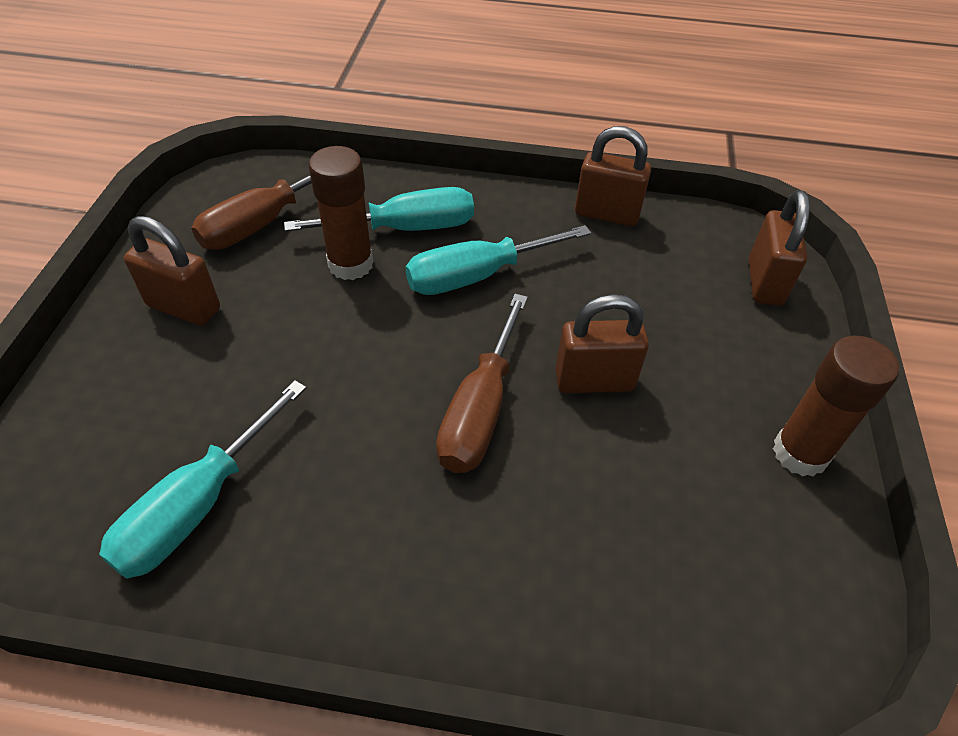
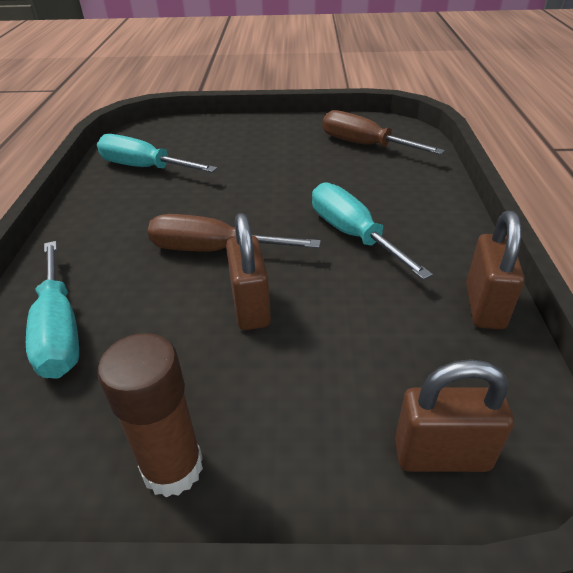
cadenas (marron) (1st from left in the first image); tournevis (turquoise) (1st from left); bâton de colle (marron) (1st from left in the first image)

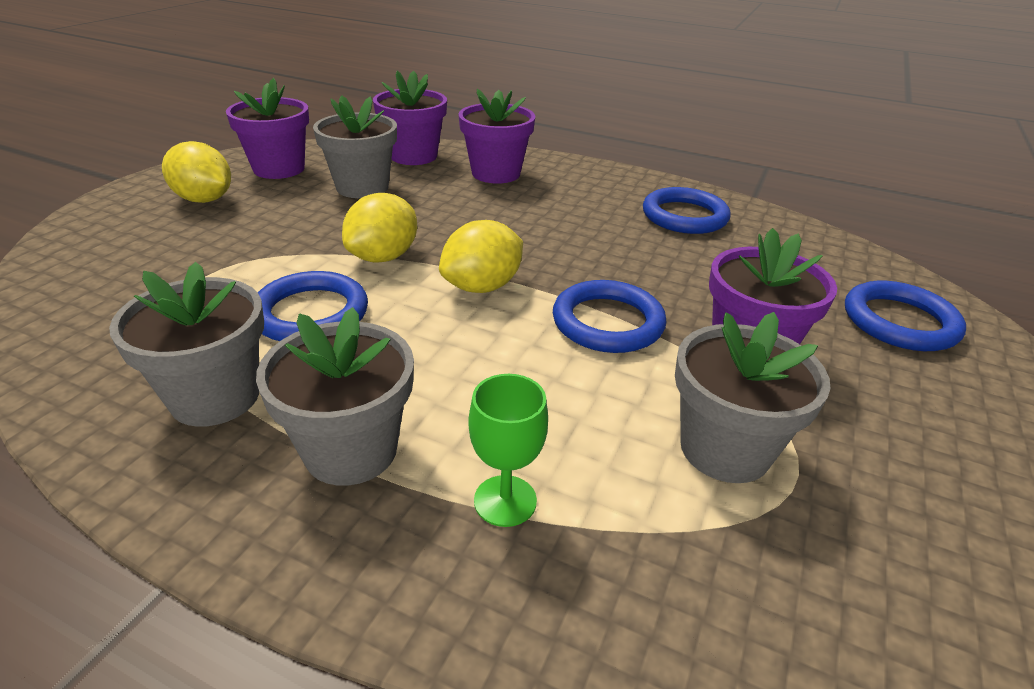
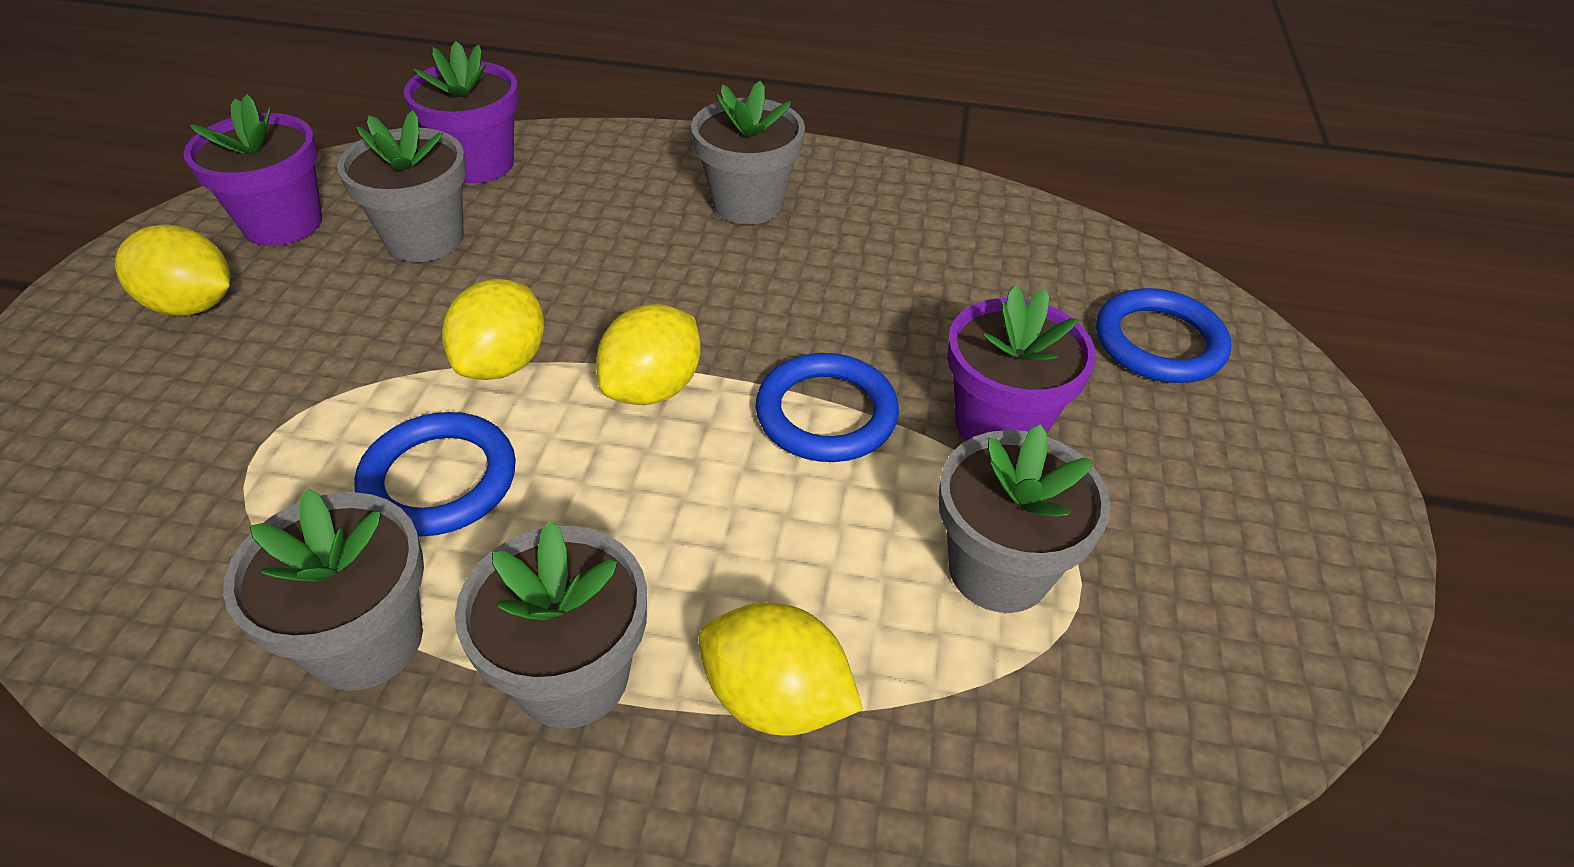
pot de fleurs (violet) (3rd from left in the first image); citron (jaune) (4th from left); anneau (bleu) (3rd from left in the first image); pot de fleurs (gris) (4th from left)

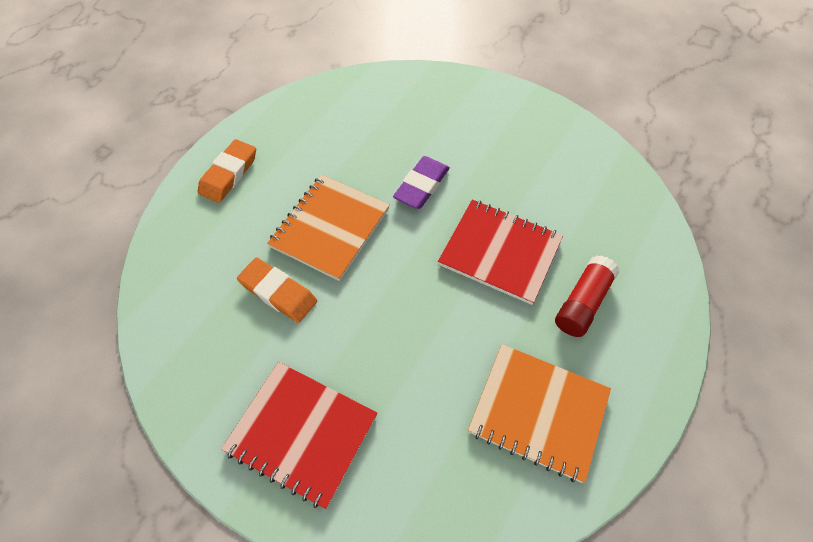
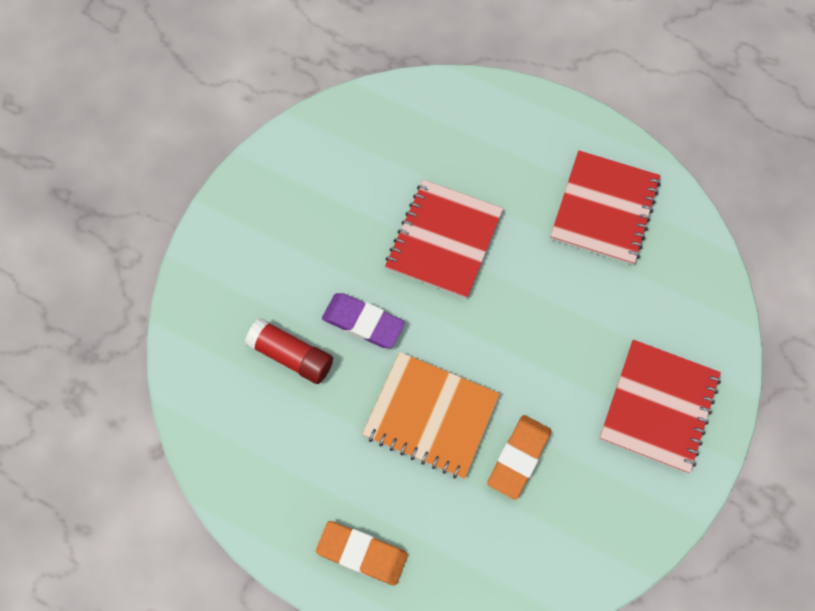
carnet (rouge) (2nd from left); bâton de colle (rouge)

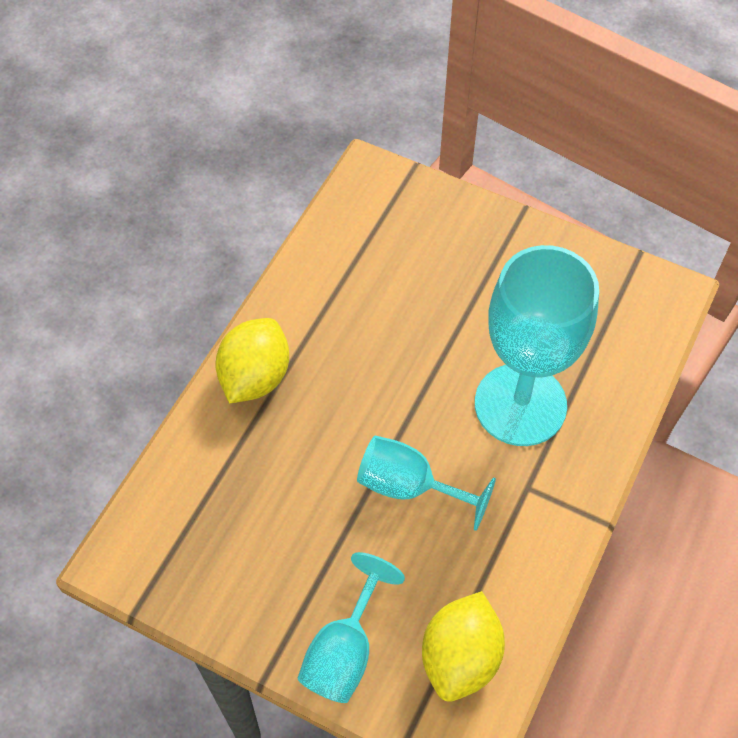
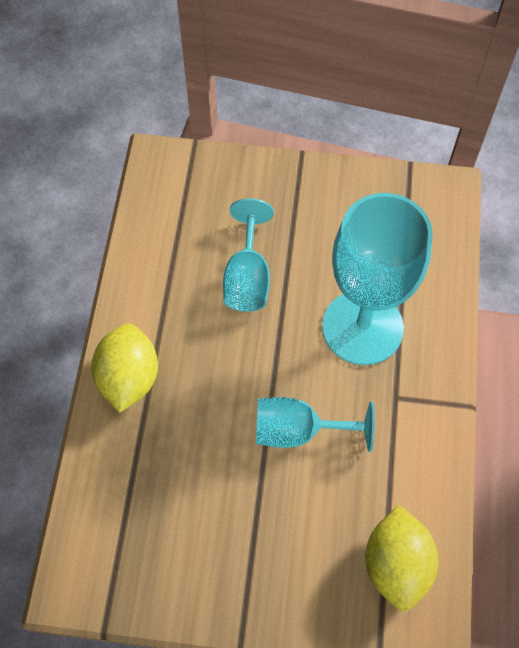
verre à pied (turquoise) (1st from left)

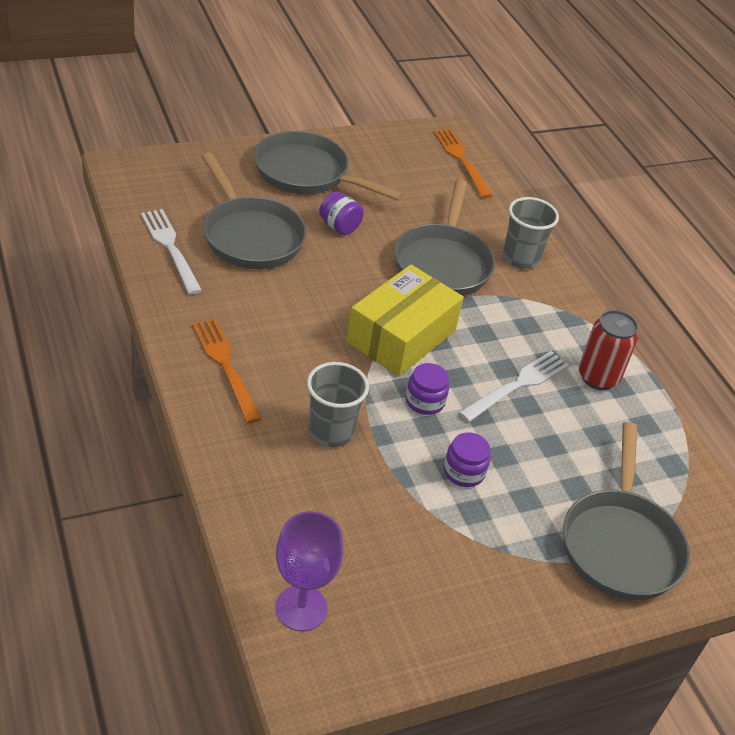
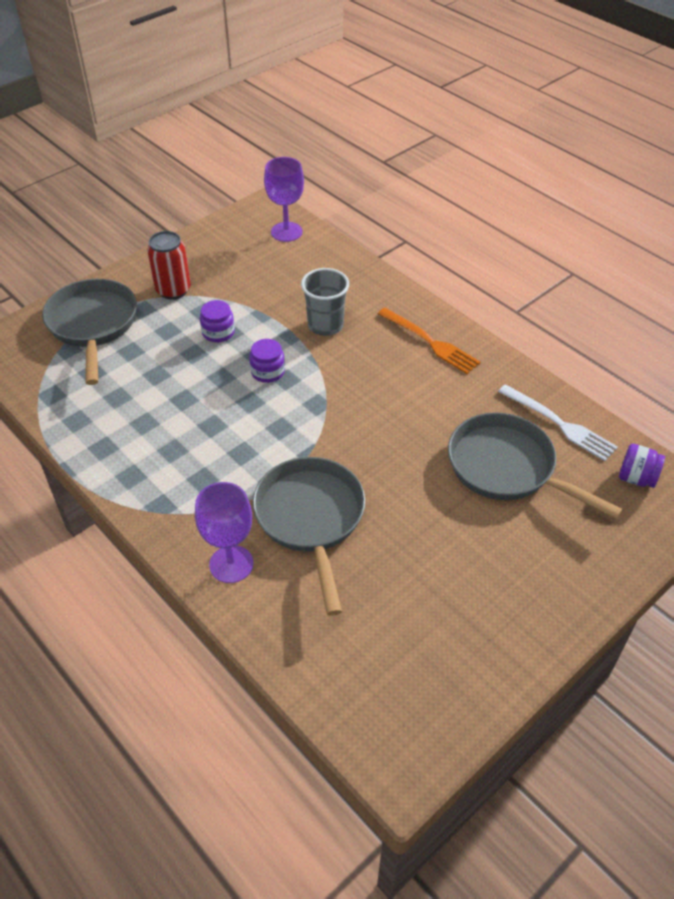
poêle (gris) (2nd from left in the first image); bocal (violet) (3rd from left); boîte (jaune); fourchette (orange) (2nd from left in the first image); fourchette (blanc) (2nd from left in the first image); verre à pied (violet) (1st from left); canette (rouge)

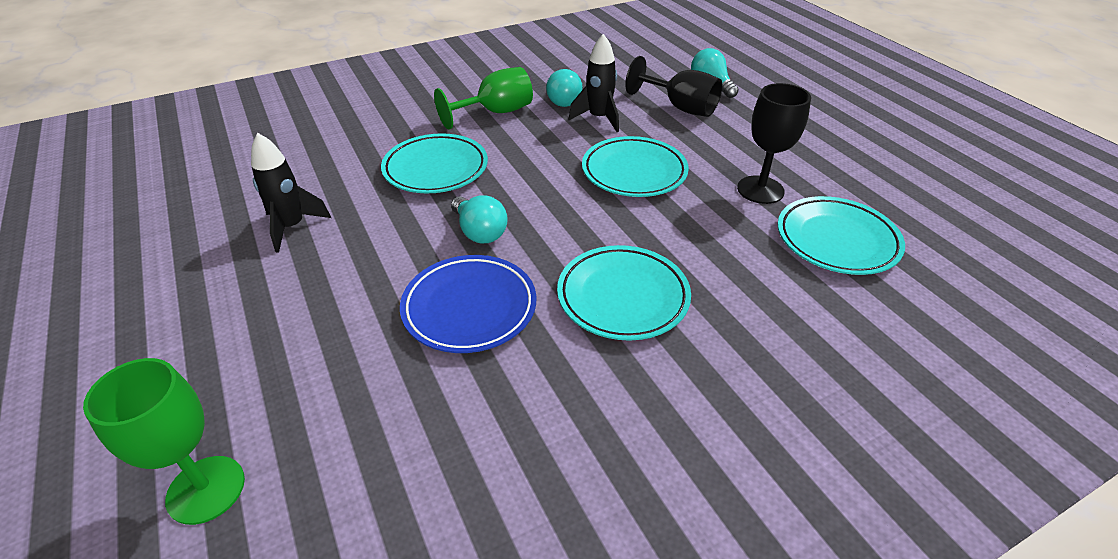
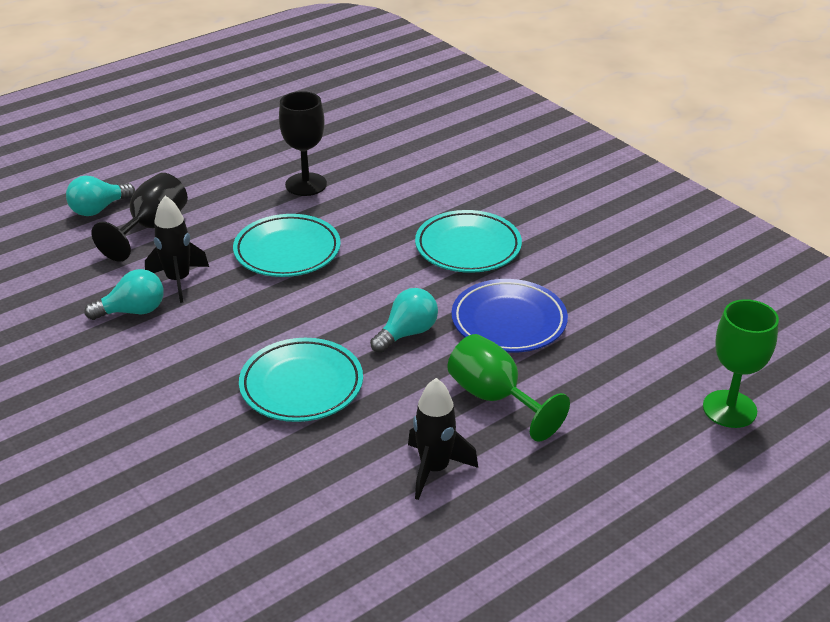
verre à pied (vert) (1st from left); assiette (turquoise) (4th from left in the first image)

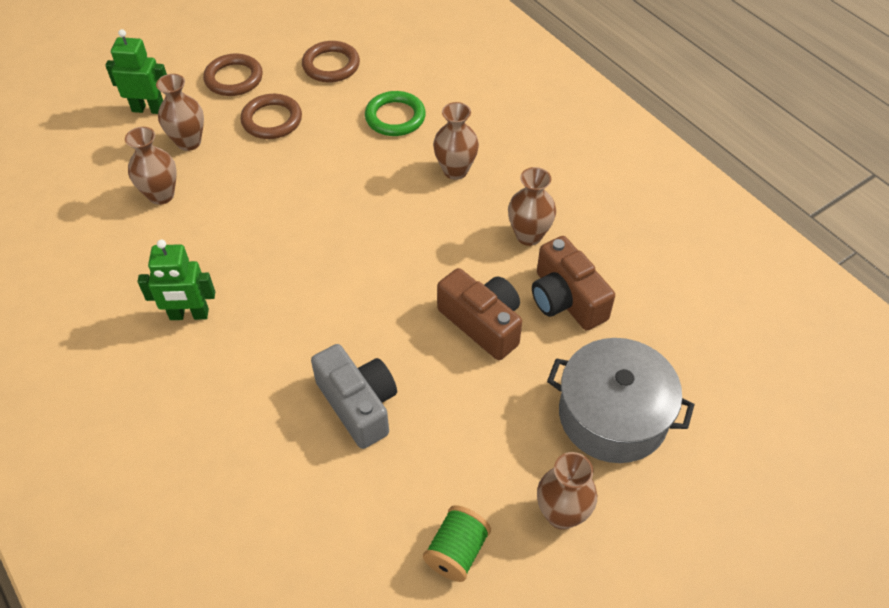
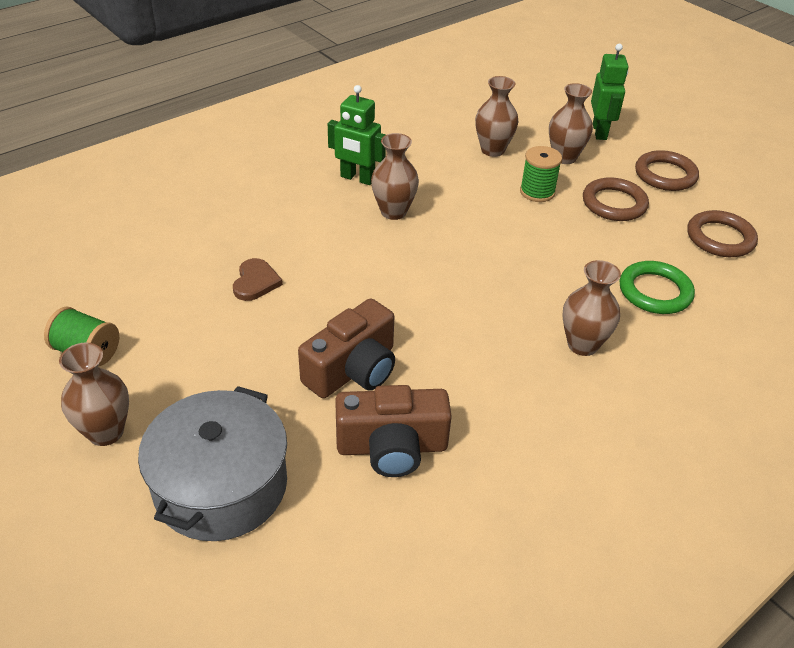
robot (vert) (1st from left); cœur (marron); vase (marron) (2nd from left); appareil photo (marron) (2nd from left); bobine (vert) (2nd from left)

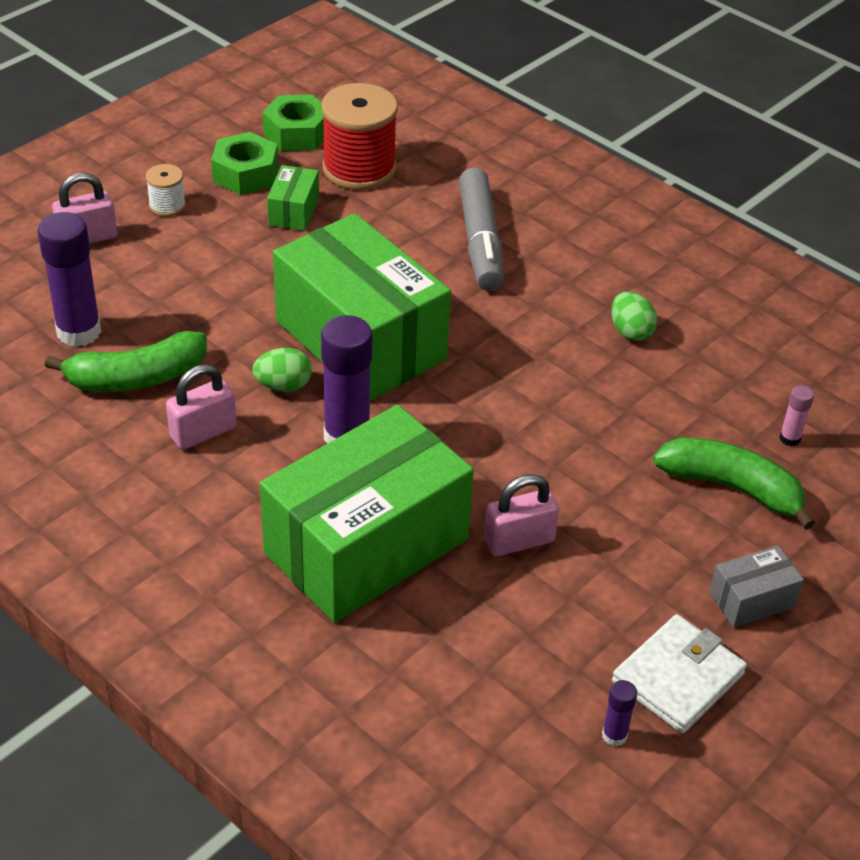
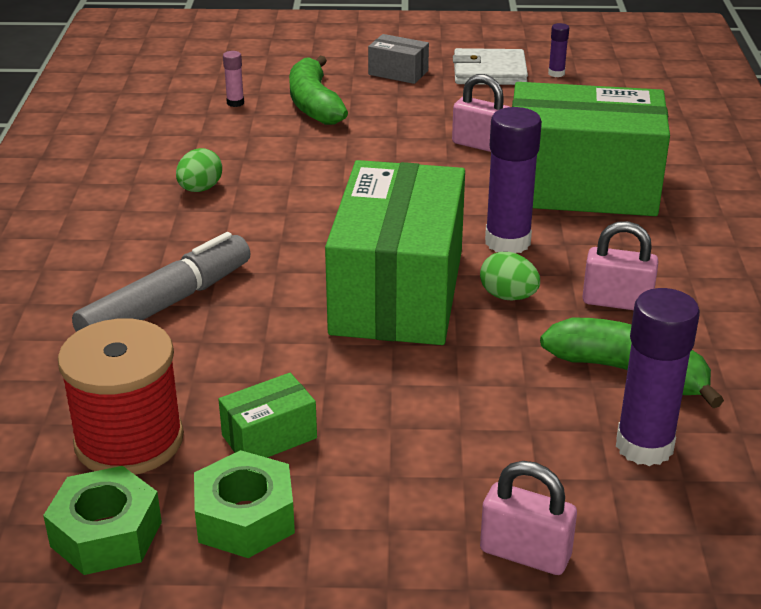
bobine (blanc)

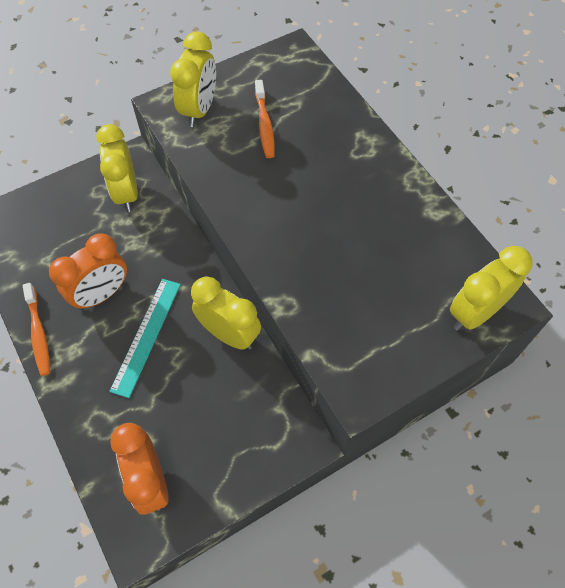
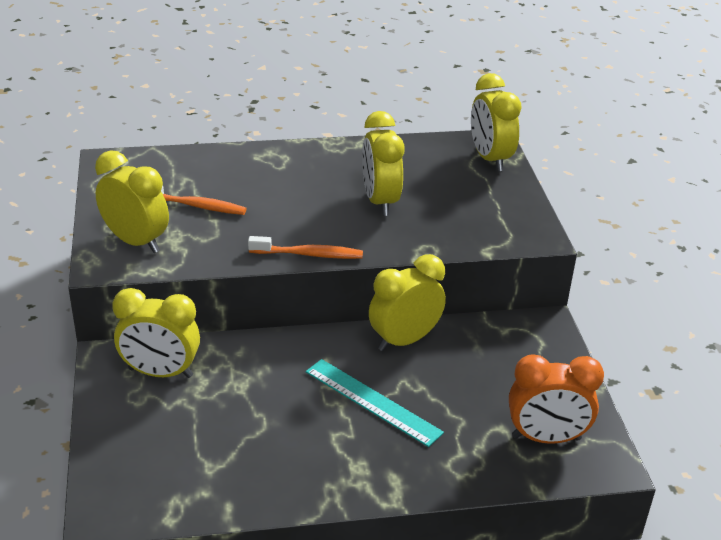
brosse à dents (orange) (2nd from left); réveil (orange) (1st from left in the first image); réveil (jaune) (3rd from left)

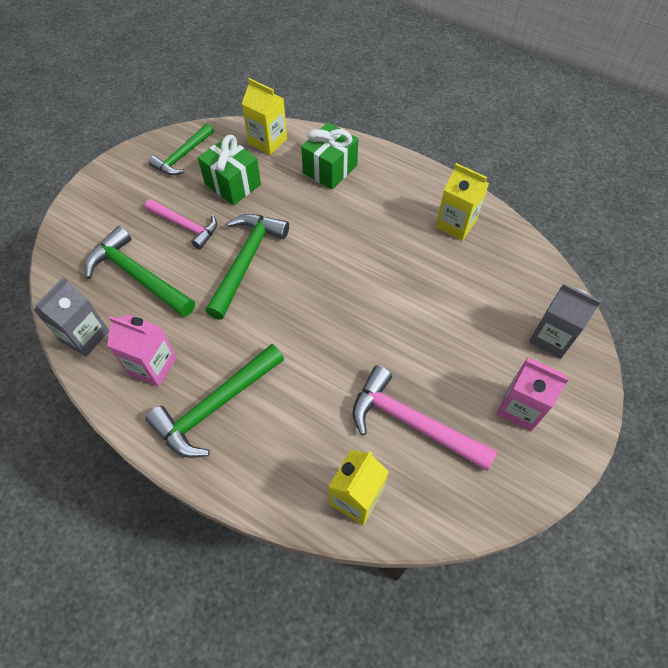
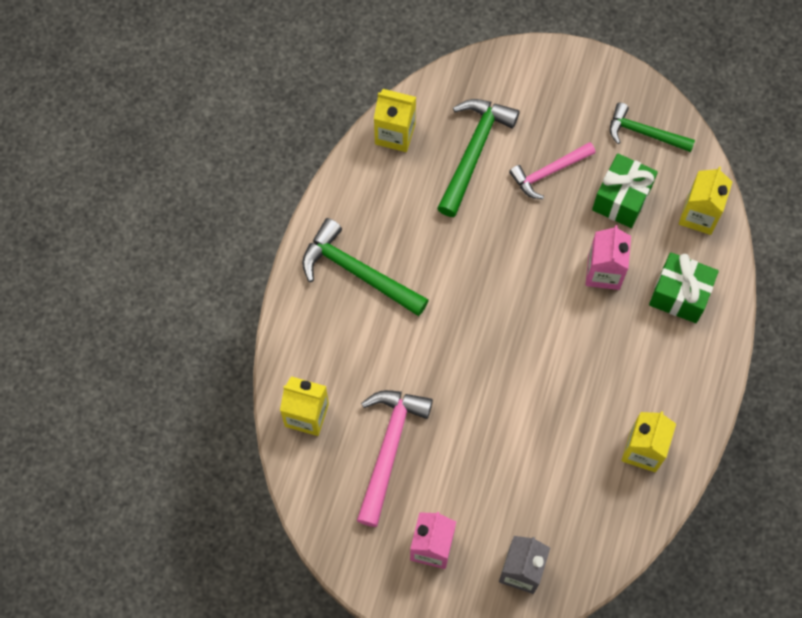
brique de lait (jaune) (2nd from left); brique de lait (rose) (2nd from left); marteau (rose) (2nd from left); marteau (vert) (4th from left in the first image)

